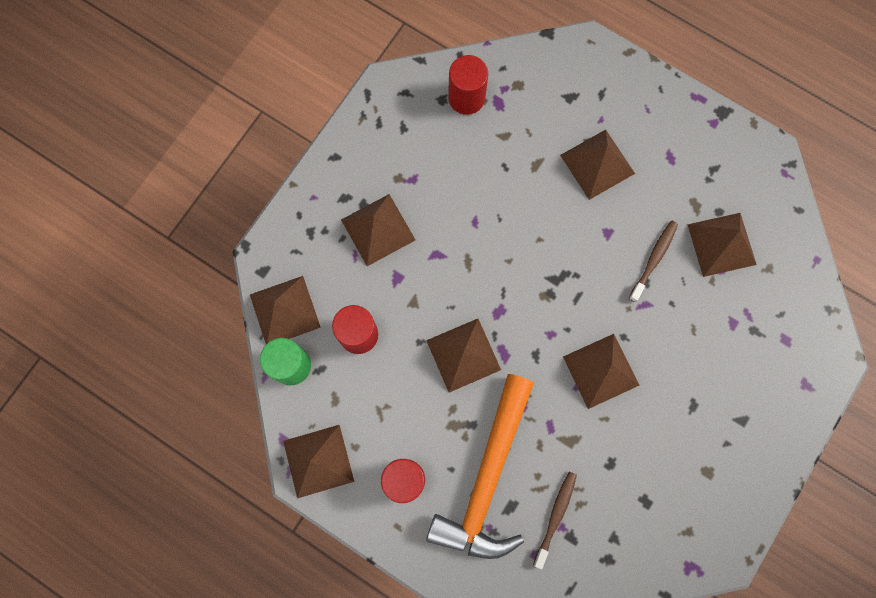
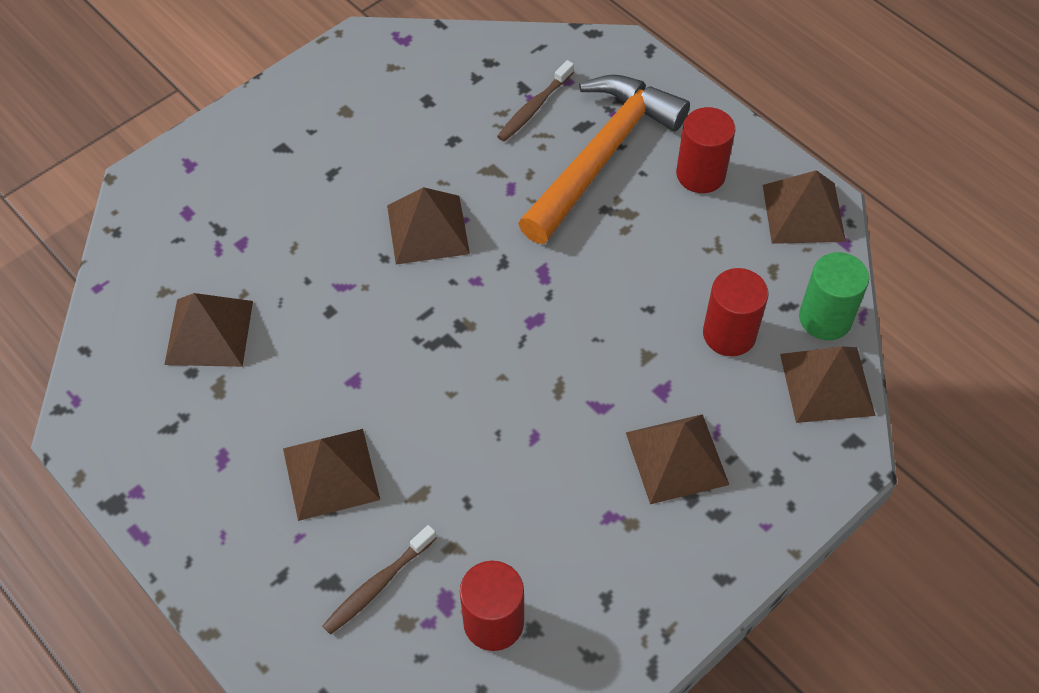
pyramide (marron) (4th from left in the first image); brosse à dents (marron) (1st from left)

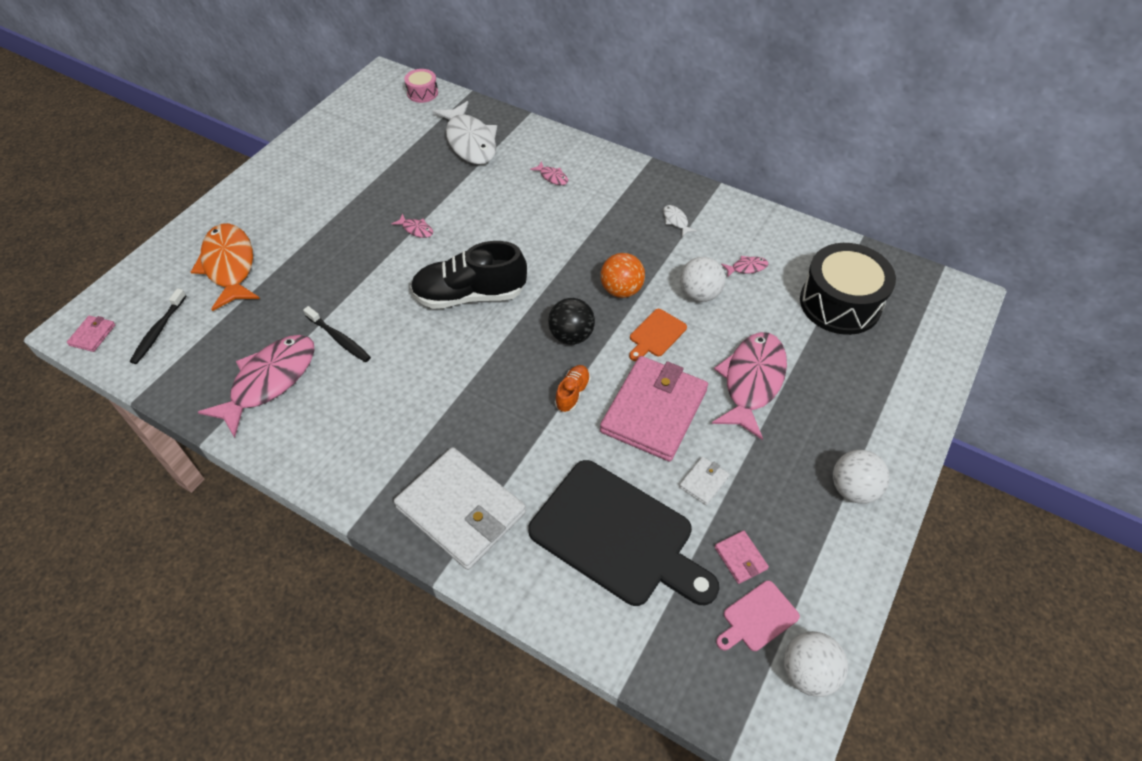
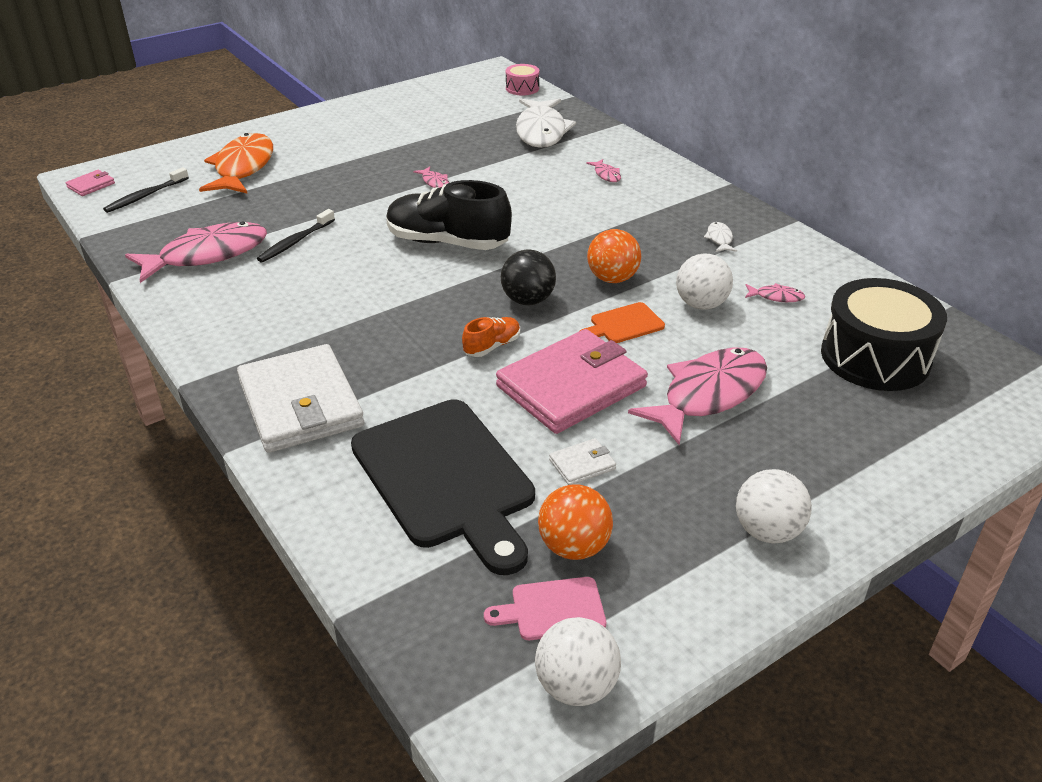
brosse à dents (noir) (2nd from left); balle (orange) (1st from left)

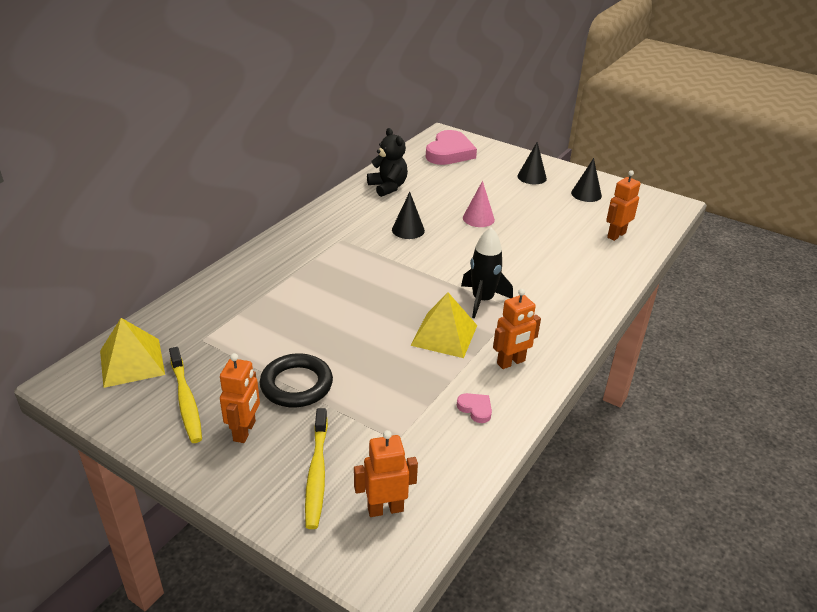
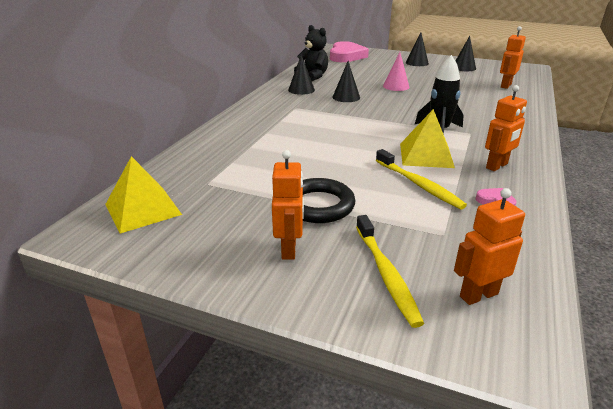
brosse à dents (jaune) (2nd from left); cône (noir) (1st from left)

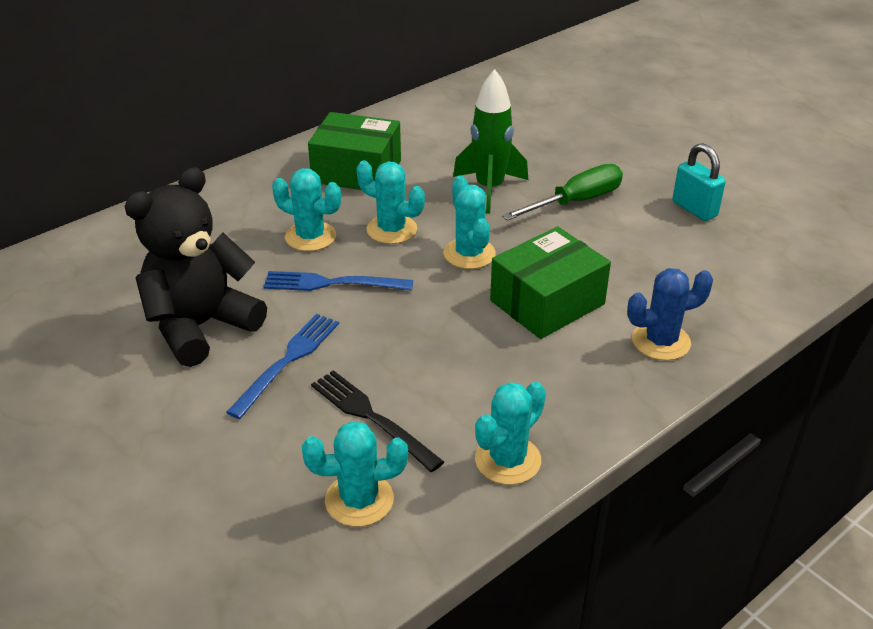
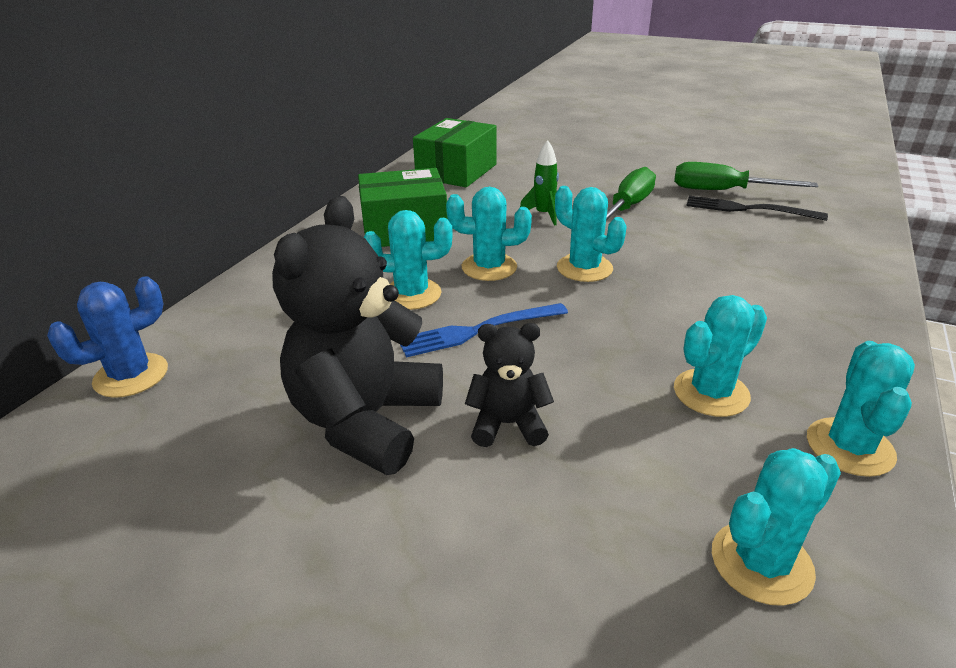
ours en peluche (noir) (2nd from left); fourchette (noir); fusée (vert); boîte (vert) (2nd from left); cactus (bleu); tournevis (vert) (2nd from left); cactus (turquoise) (4th from left)

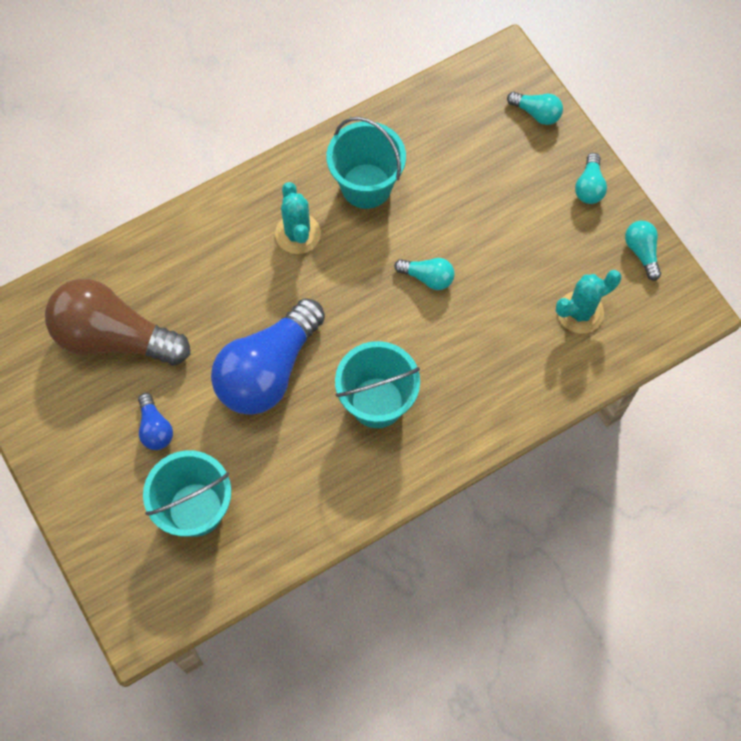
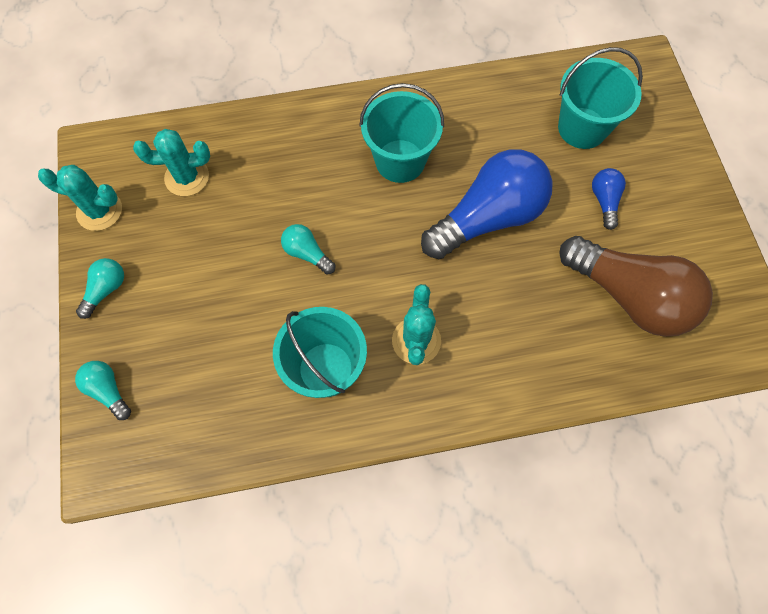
cactus (turquoise) (1st from left)

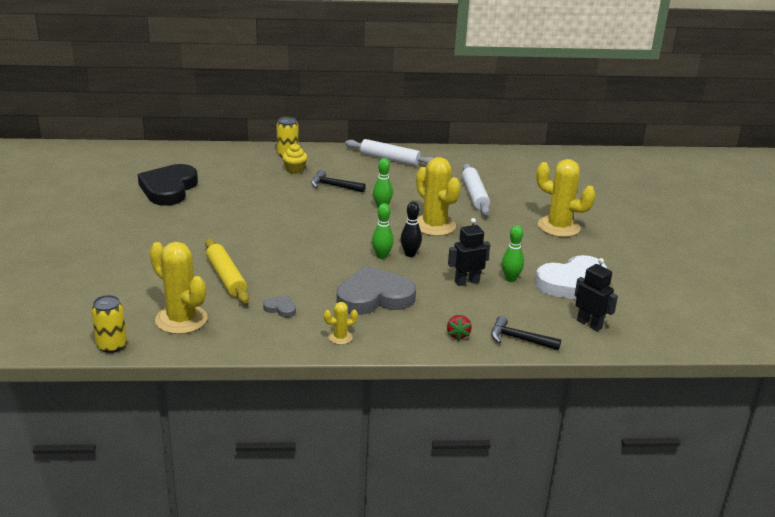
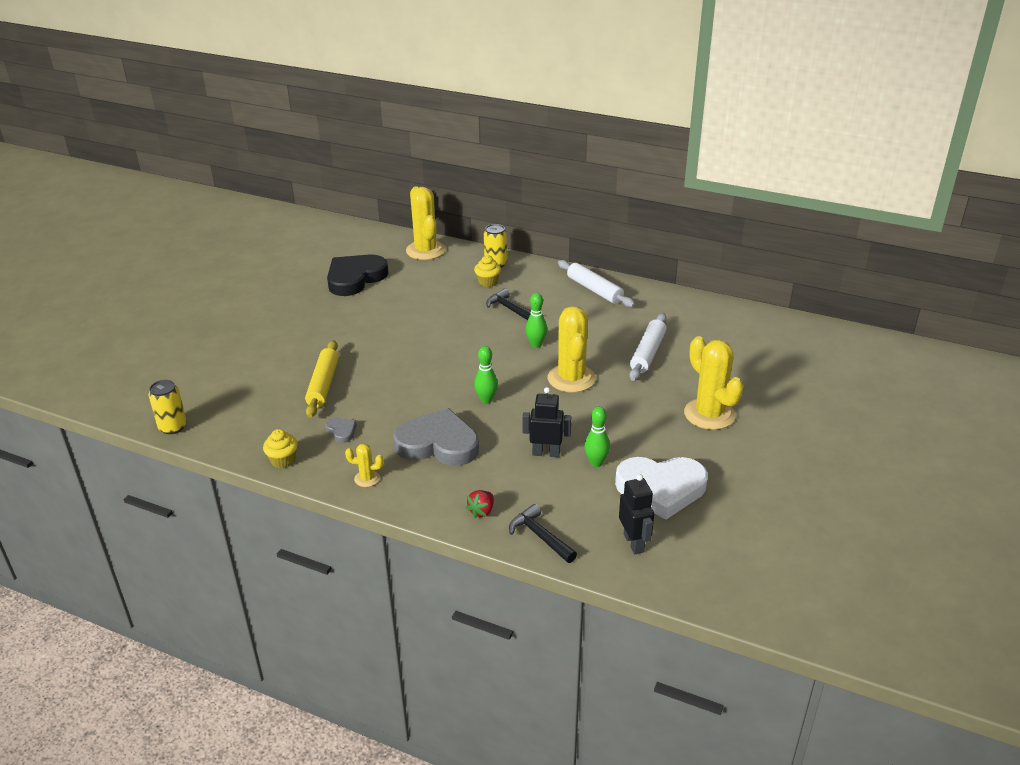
cactus (jaune) (2nd from left); quille (noir); muffin (jaune) (1st from left)

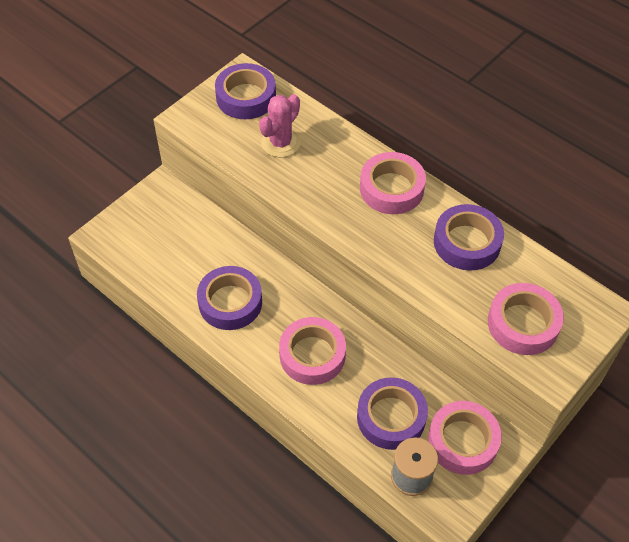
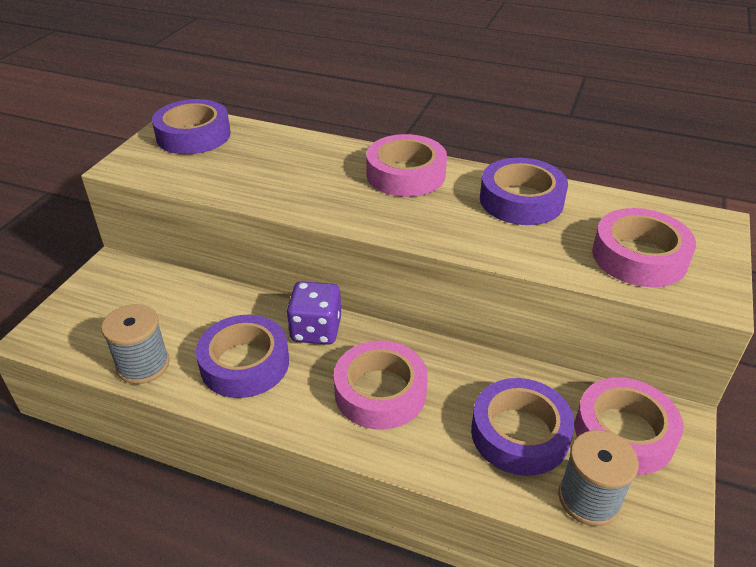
cactus (rose); bobine (gris) (1st from left); dé (violet)

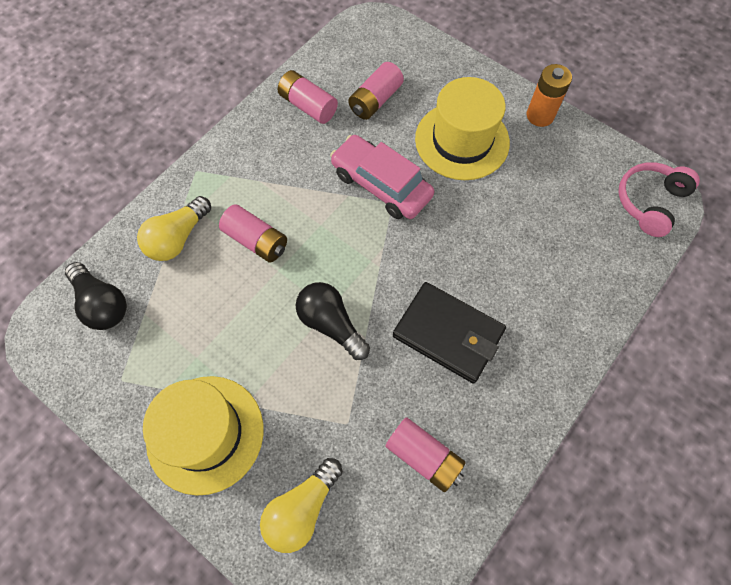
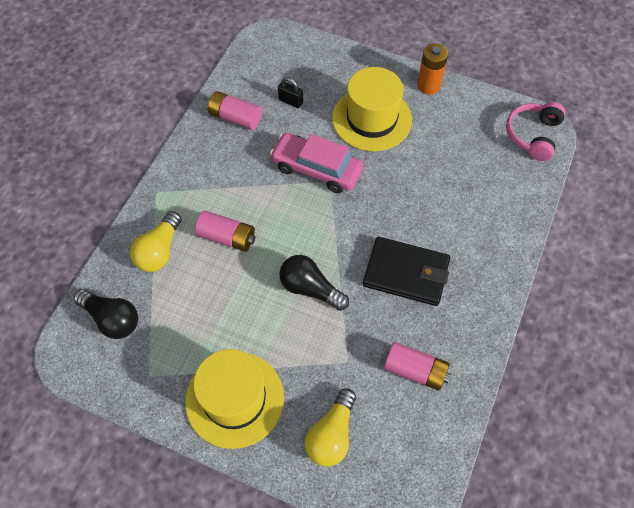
cadenas (noir)

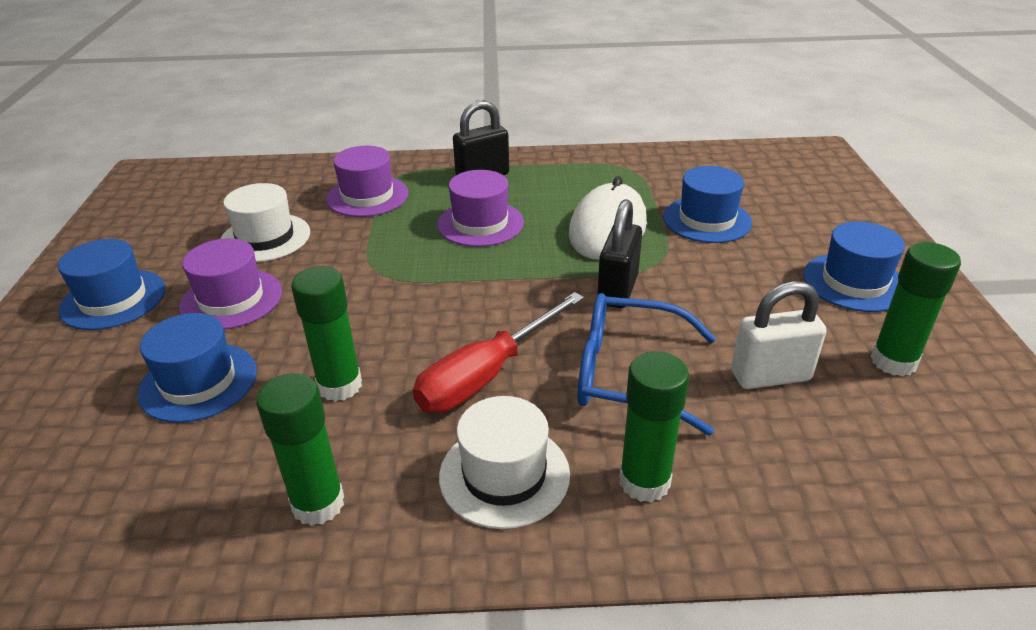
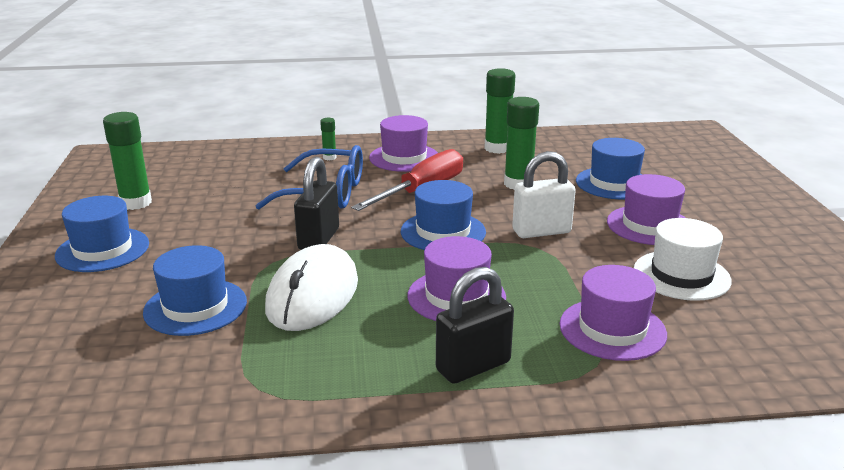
chapeau (bleu) (3rd from left); chapeau (violet) (1st from left); bâton de colle (vert) (2nd from left); cadenas (blanc)

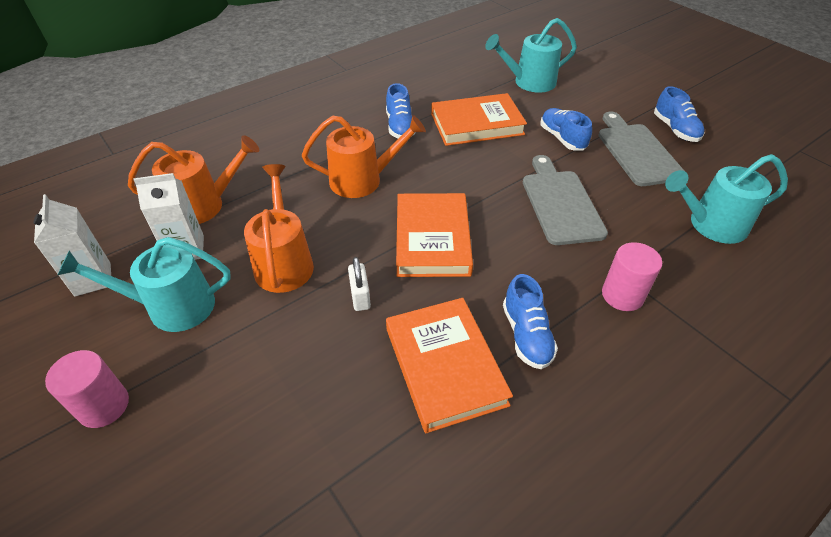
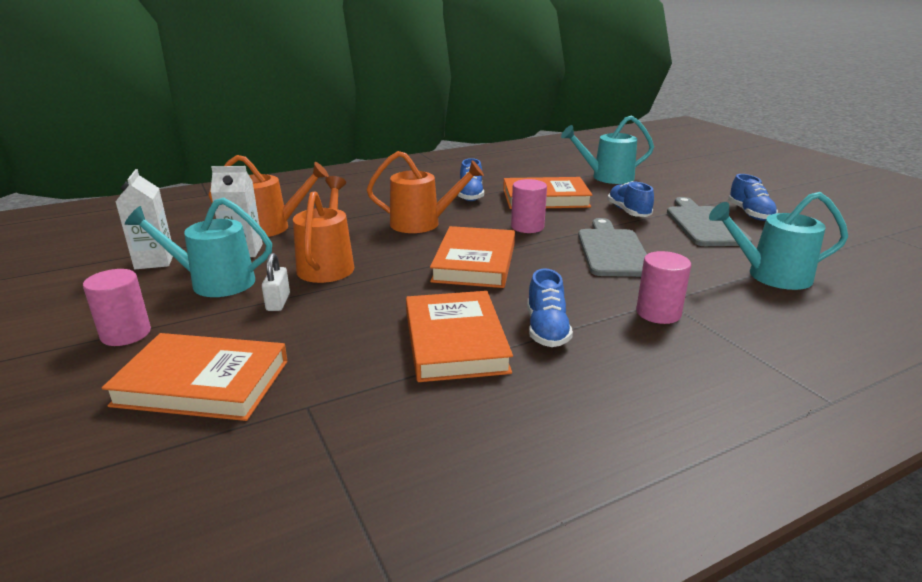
cadenas (blanc); livre (orange) (1st from left); cylindre (rose) (2nd from left)

